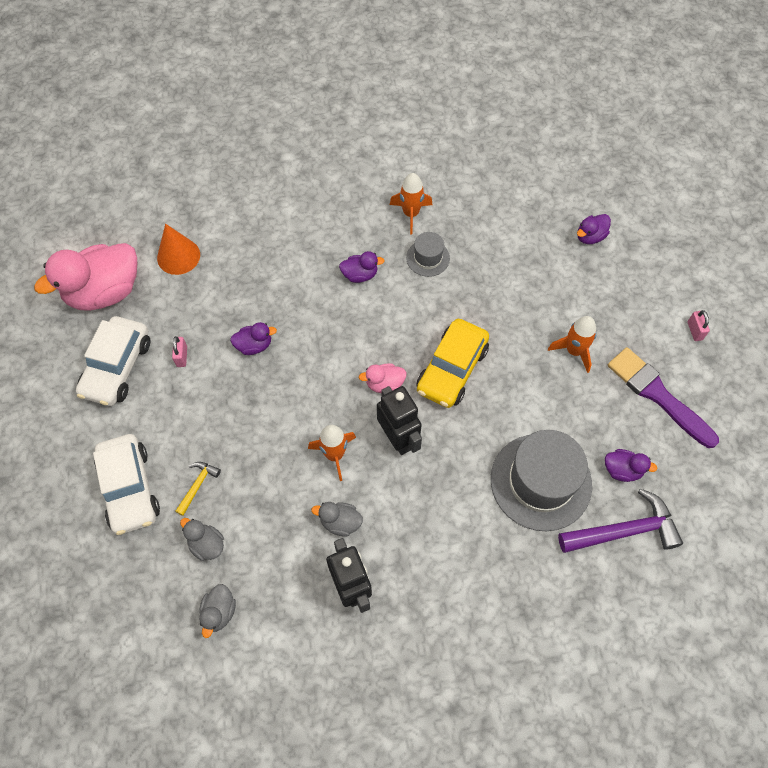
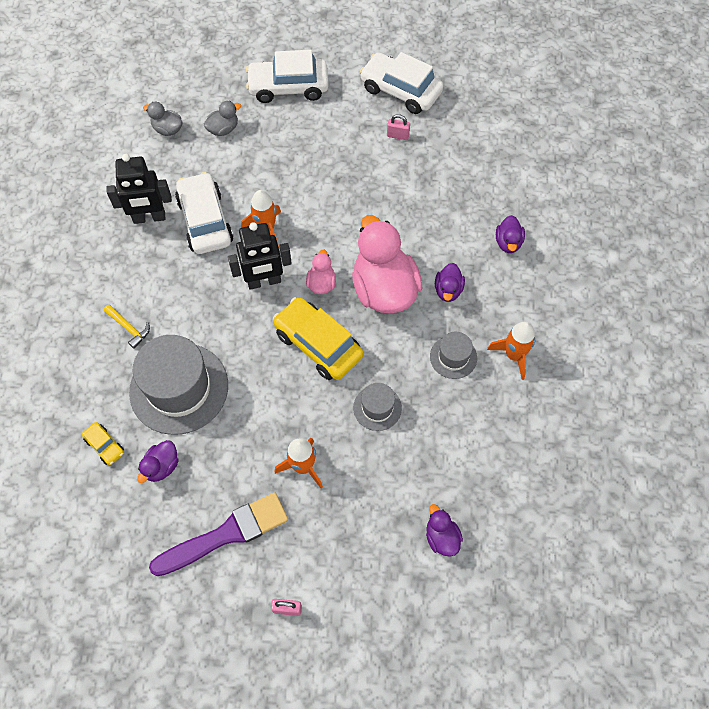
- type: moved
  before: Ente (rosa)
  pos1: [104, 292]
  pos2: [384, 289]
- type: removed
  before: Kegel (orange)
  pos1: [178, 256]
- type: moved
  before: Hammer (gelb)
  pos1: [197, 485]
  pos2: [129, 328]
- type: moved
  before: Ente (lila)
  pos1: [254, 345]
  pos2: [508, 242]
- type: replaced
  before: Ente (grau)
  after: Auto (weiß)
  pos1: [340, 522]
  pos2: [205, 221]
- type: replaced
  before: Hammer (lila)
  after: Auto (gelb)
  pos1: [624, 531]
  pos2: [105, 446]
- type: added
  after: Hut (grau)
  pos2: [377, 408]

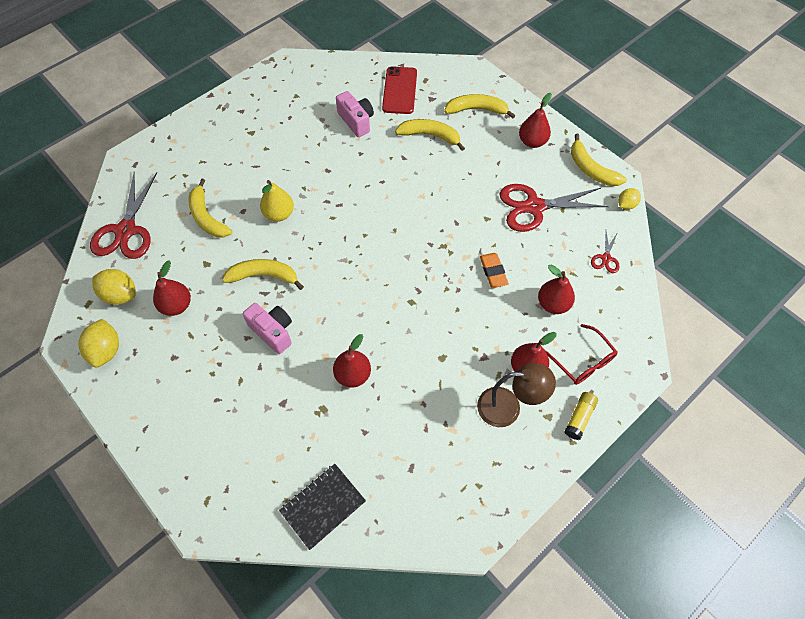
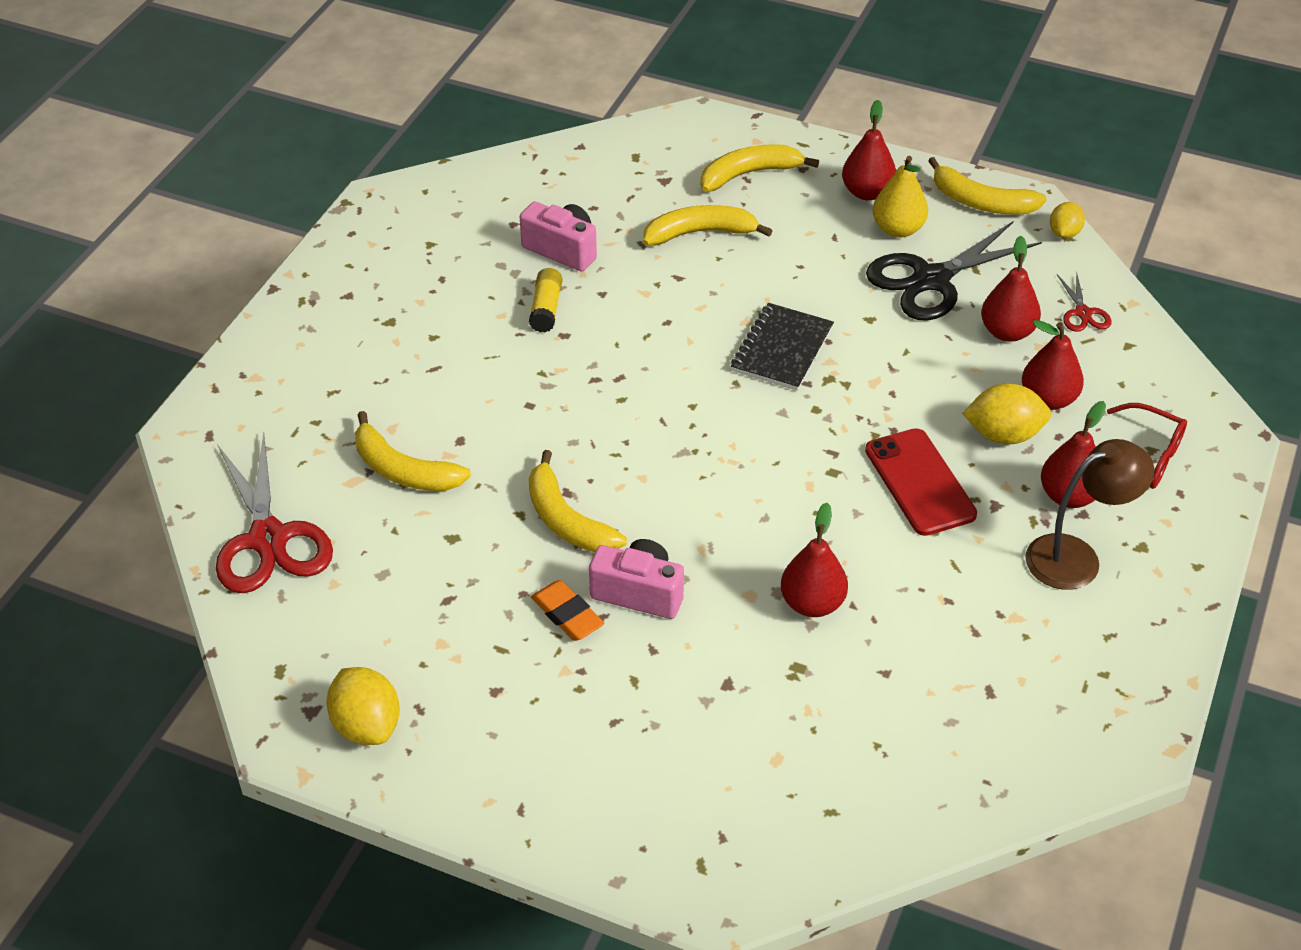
- type: moved
  before: Zitrone (gelb)
  pos1: [120, 295]
  pos2: [1003, 435]
- type: moved
  before: Birne (rot)
  pos1: [176, 305]
  pos2: [1007, 332]
- type: turned
  before: Banane (gelb)
  pos1: [264, 276]
  pos2: [566, 520]
  turn: -105
- type: moved
  before: Birne (gelb)
  pos1: [279, 214]
  pos2: [898, 229]
- type: moved
  before: Notizbuch (schwarz)
  pos1: [323, 506]
  pos2: [782, 349]
- type: moved
  before: Handy (rot)
  pos1: [399, 90]
  pos2: [919, 482]
- type: moved
  before: Radiergummi (orange)
  pos1: [493, 272]
  pos2: [567, 614]
- type: recoloured
  before: Schere (rot)
  after: Schere (schwarz)
  pos1: [534, 207]
  pos2: [931, 280]
- type: moved
  before: Klebestift (gelb)
  pos1: [579, 418]
  pos2: [546, 309]

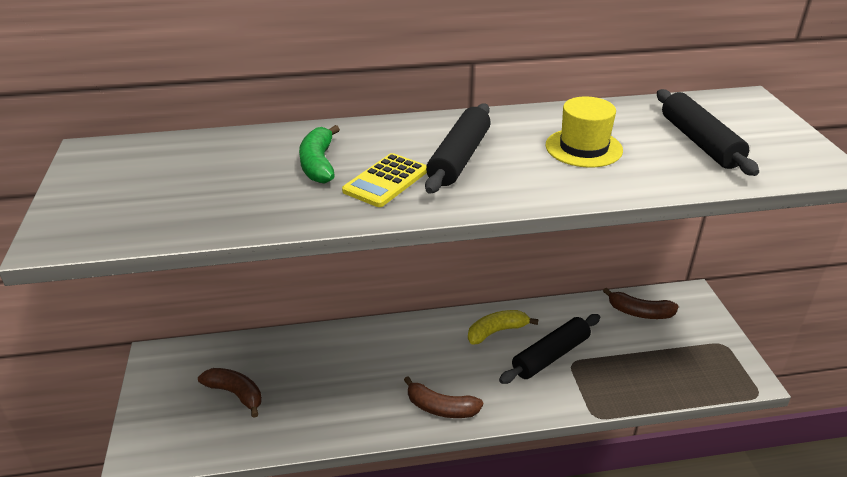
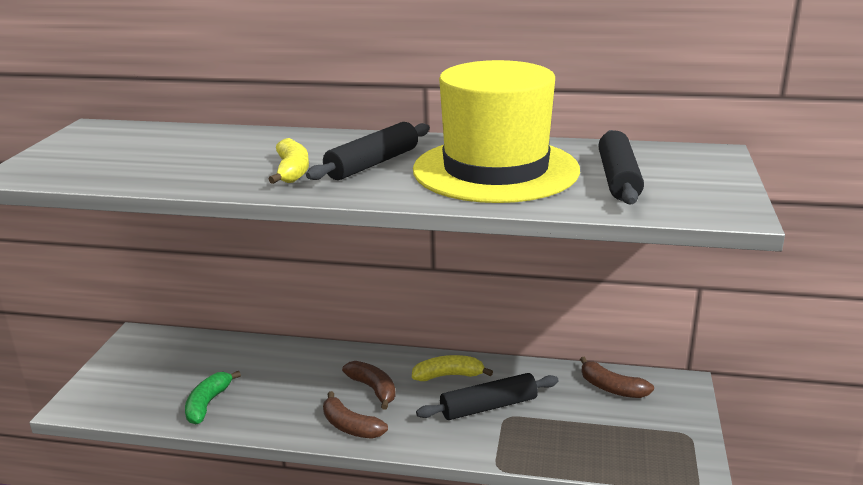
- type: moved
  before: Banane (braun)
  pos1: [235, 394]
  pos2: [373, 389]
- type: moved
  before: Banane (grün)
  pos1: [318, 164]
  pos2: [208, 404]
- type: replaced
  before: Taschenrechner (gelb)
  after: Banane (gelb)
  pos1: [386, 181]
  pos2: [292, 171]
- type: resized
  before: Hut (gelb)
  pos1: [583, 148]
  pos2: [495, 170]
  scale: 2.17

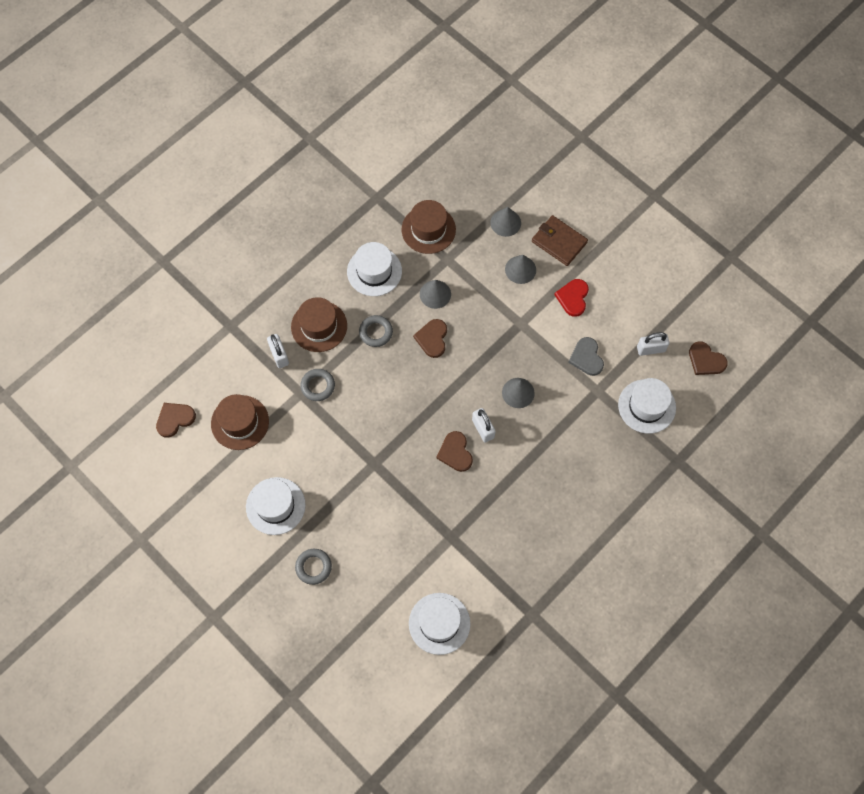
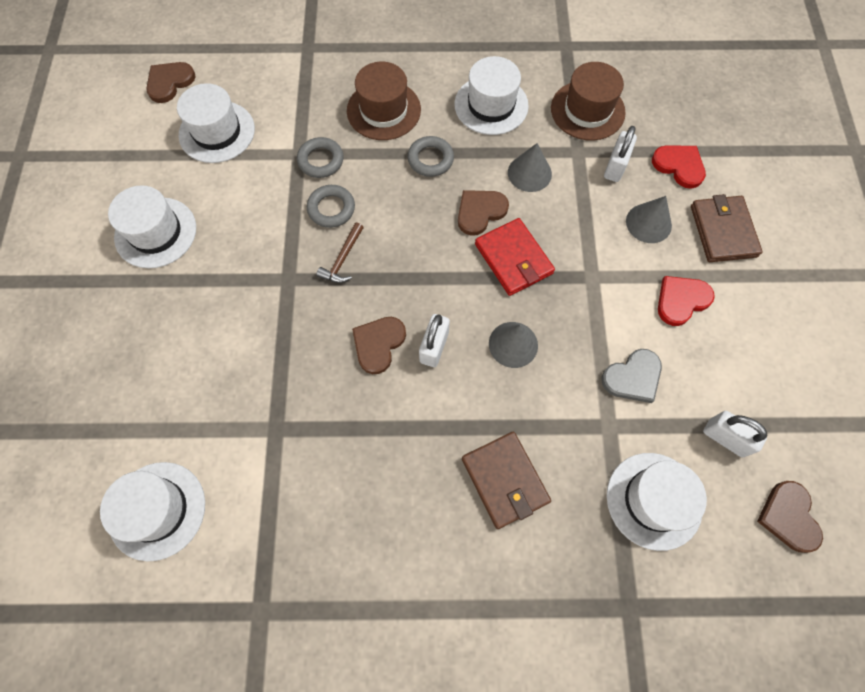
- type: turned
  before: Herz (braun)
  pos1: [175, 419]
  pos2: [169, 82]
  turn: -60
- type: recoloured
  before: Hut (braun)
  after: Hut (weiß)
  pos1: [240, 422]
  pos2: [217, 132]
- type: moved
  before: Vorhängeschloss (weiß)
  pos1: [279, 355]
  pos2: [615, 166]
- type: moved
  before: Ring (grau)
  pos1: [313, 567]
  pos2: [331, 209]
- type: replaced
  before: Kegel (grau)
  after: Herz (rot)
  pos1: [505, 222]
  pos2: [679, 166]
- type: turned
  before: Herz (grau)
  pos1: [586, 357]
  pos2: [633, 377]
  turn: -150
- type: added
  after: Hammer (braun)
  pos2: [343, 259]
- type: added
  after: Geldbörse (braun)
  pos2: [505, 480]
- type: added
  after: Geldbörse (rot)
  pos2: [513, 259]

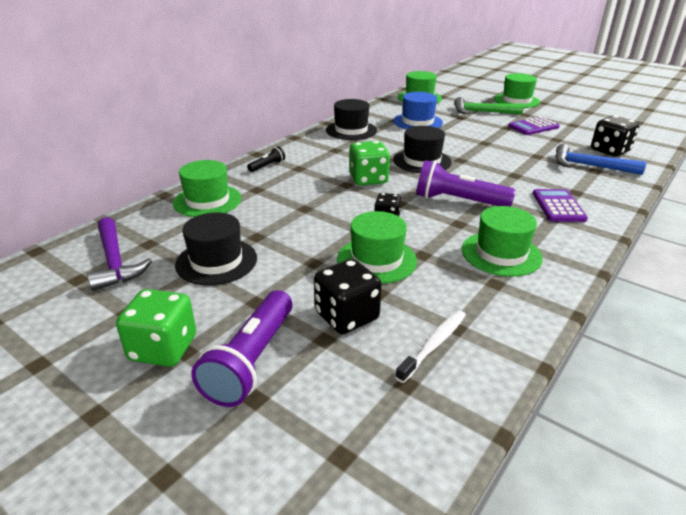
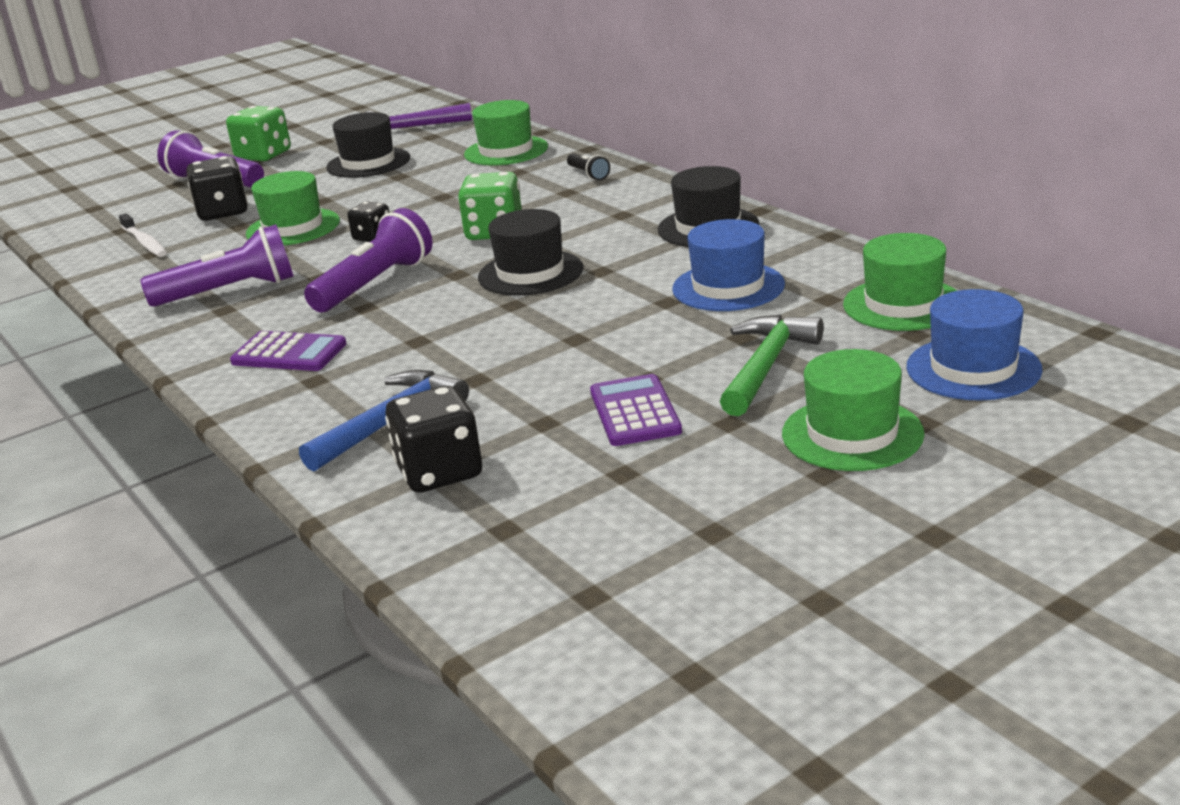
- type: replaced
  before: Hut (grün)
  after: Taschenlampe (lila)
  pos1: [501, 253]
  pos2: [229, 291]
- type: added
  after: Hut (blau)
  pos2: [973, 368]

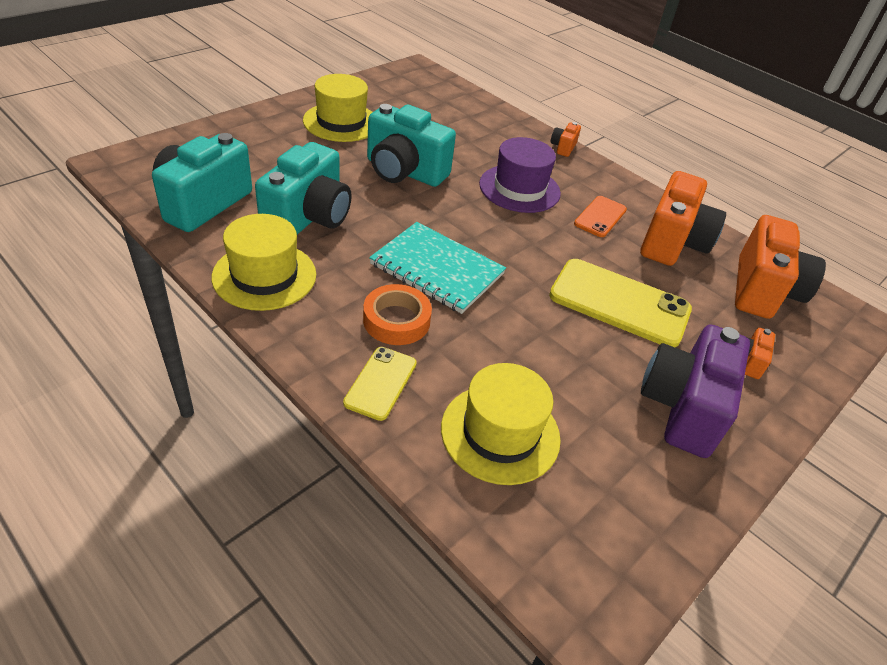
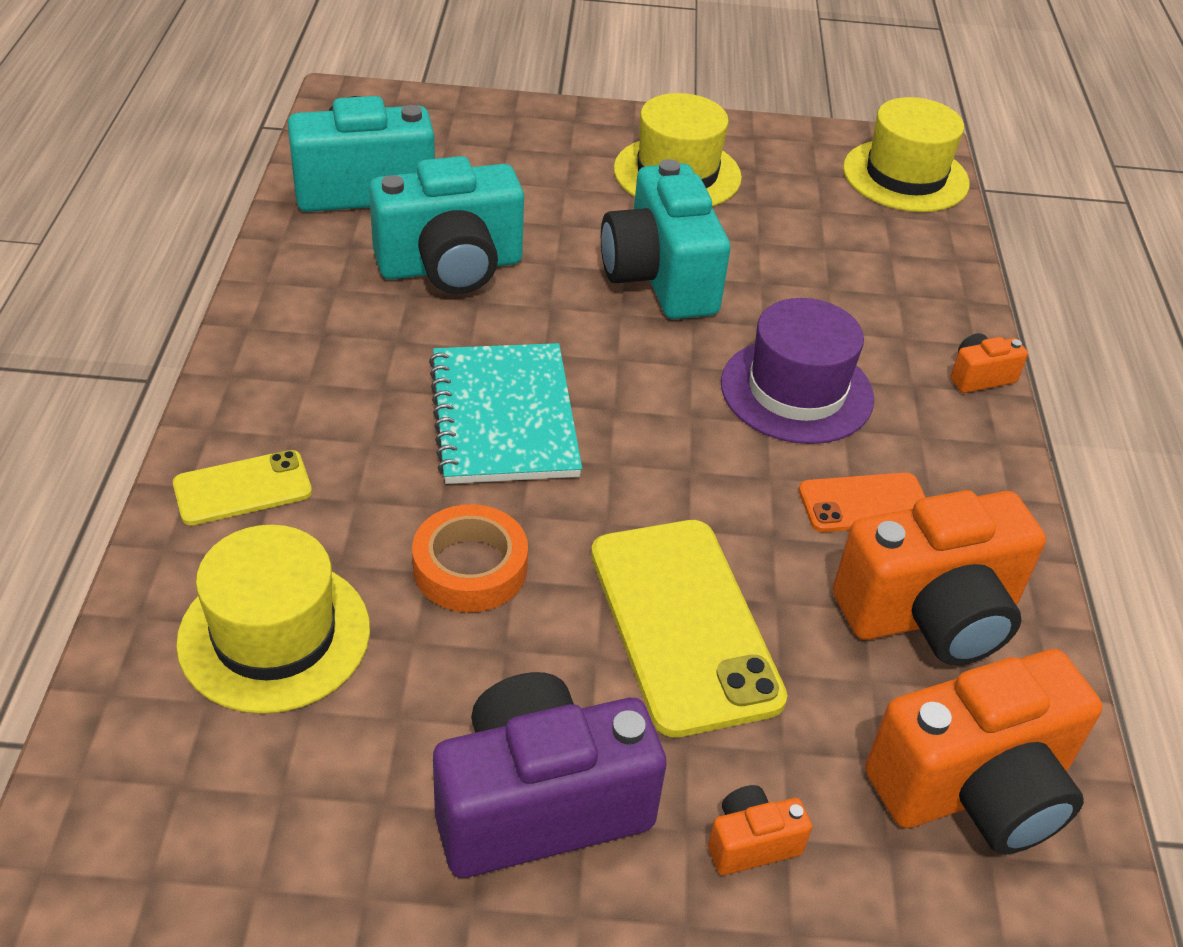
- type: moved
  before: Hut (gelb)
  pos1: [264, 275]
  pos2: [905, 176]
- type: moved
  before: Klebeband (orange)
  pos1: [396, 320]
  pos2: [470, 567]

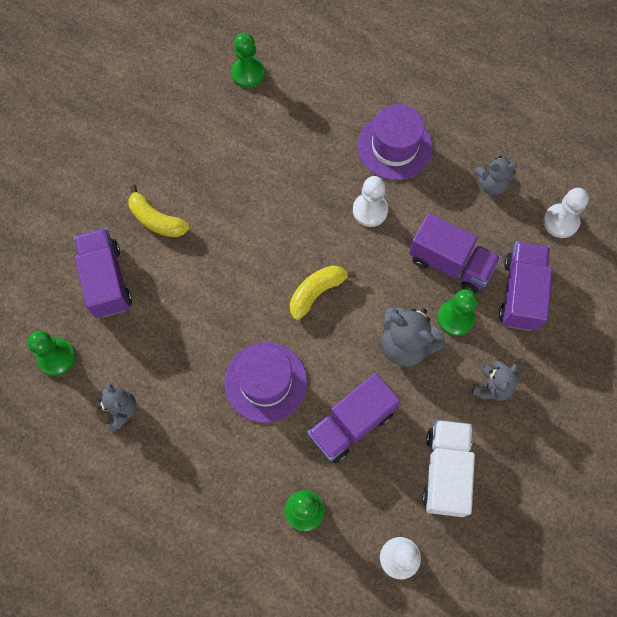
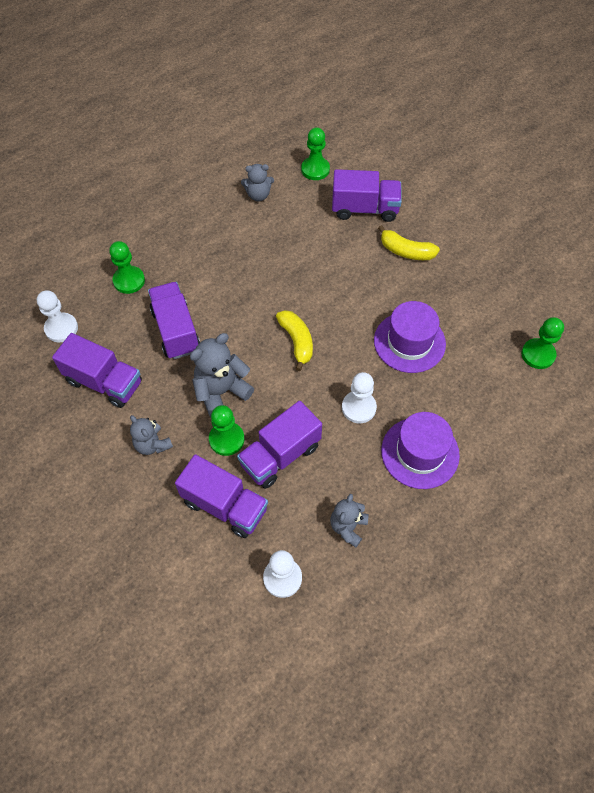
- type: turned
  before: Banane (gelb)
  pos1: [157, 220]
  pos2: [406, 251]
  turn: -120
- type: moved
  before: Hut (lila)
  pos1: [265, 382]
  pos2: [409, 342]
- type: recoloured
  before: Lastwagen (weiß)
  after: Lastwagen (lila)
  pos1: [445, 471]
  pos2: [104, 382]

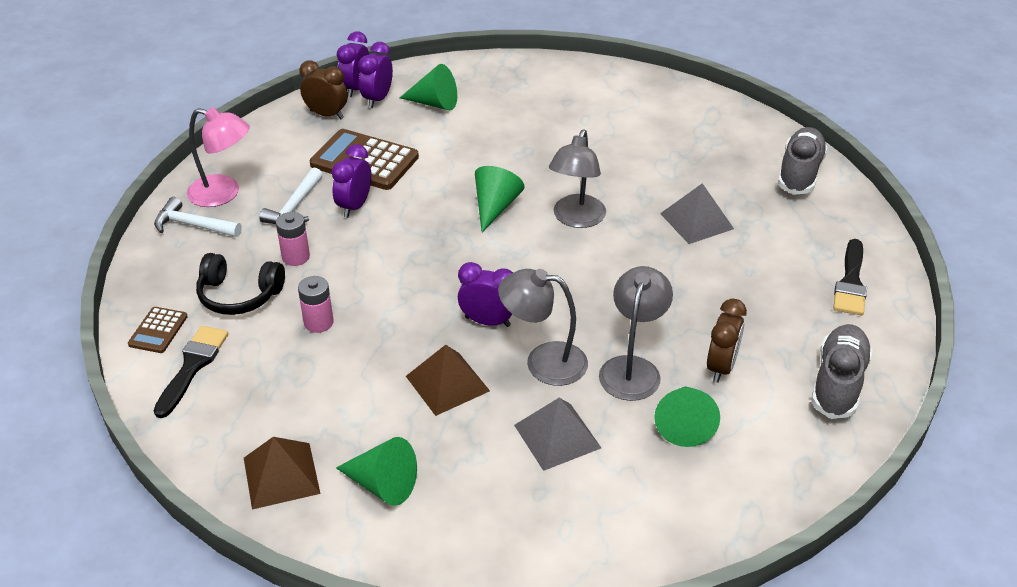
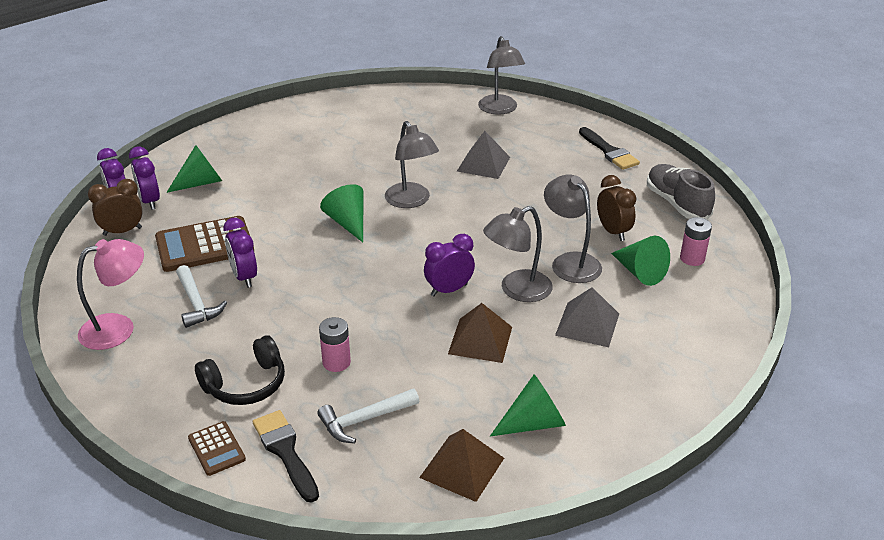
- type: moved
  before: Hammer (weiß)
  pos1: [193, 225]
  pos2: [364, 420]
- type: moved
  before: Batterie (rosa)
  pos1: [296, 257]
  pos2: [692, 258]
- type: replaced
  before: Schuh (grau)
  after: Lampe (grau)
  pos1: [800, 173]
  pos2: [500, 109]

